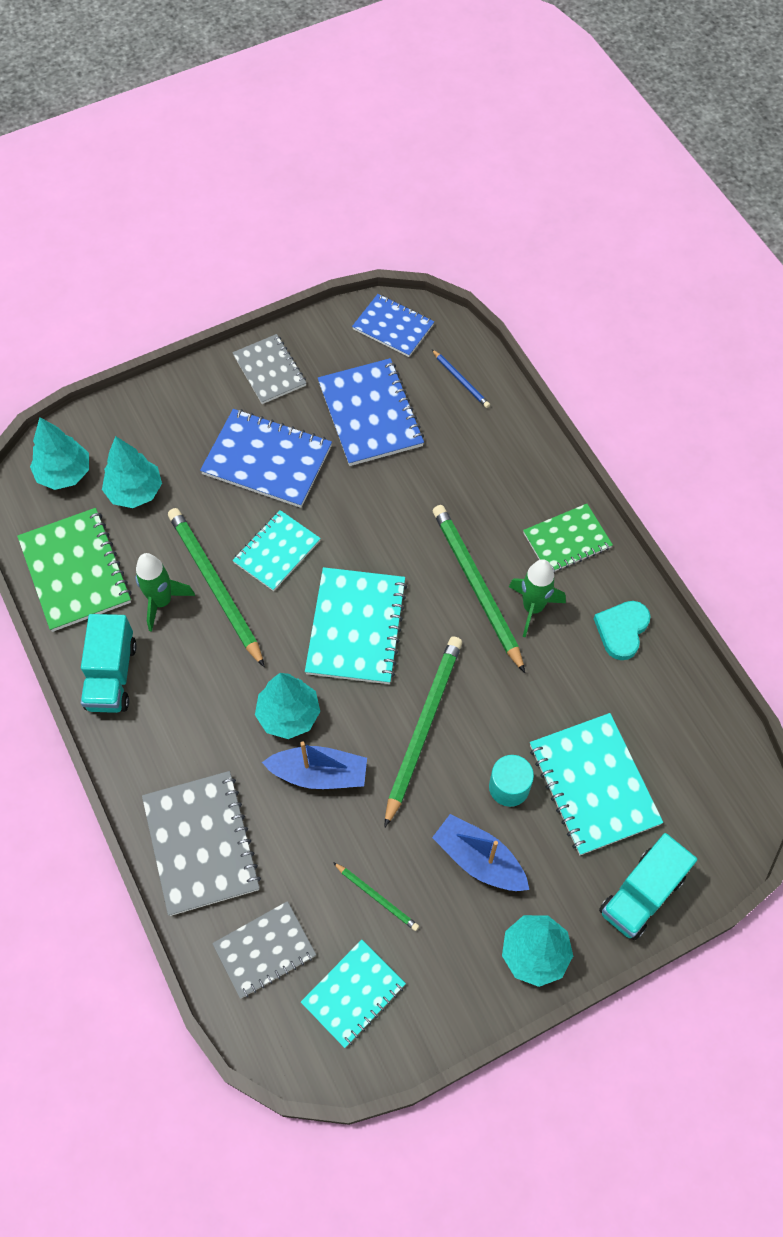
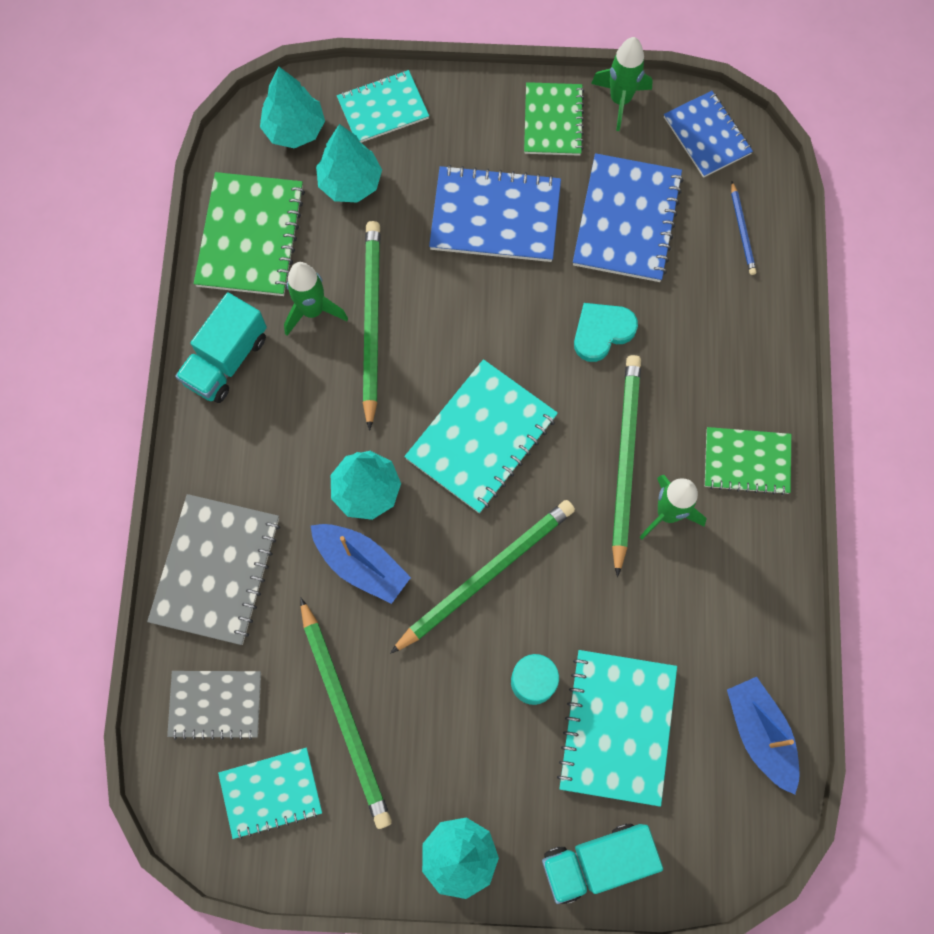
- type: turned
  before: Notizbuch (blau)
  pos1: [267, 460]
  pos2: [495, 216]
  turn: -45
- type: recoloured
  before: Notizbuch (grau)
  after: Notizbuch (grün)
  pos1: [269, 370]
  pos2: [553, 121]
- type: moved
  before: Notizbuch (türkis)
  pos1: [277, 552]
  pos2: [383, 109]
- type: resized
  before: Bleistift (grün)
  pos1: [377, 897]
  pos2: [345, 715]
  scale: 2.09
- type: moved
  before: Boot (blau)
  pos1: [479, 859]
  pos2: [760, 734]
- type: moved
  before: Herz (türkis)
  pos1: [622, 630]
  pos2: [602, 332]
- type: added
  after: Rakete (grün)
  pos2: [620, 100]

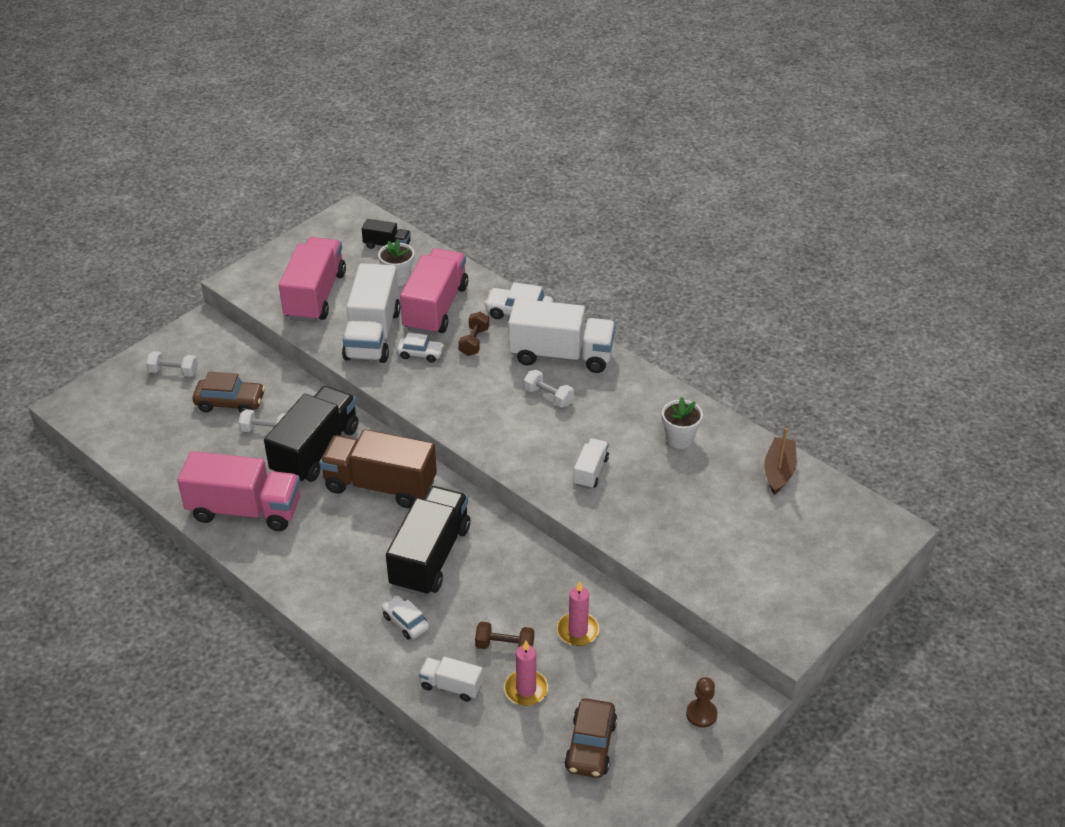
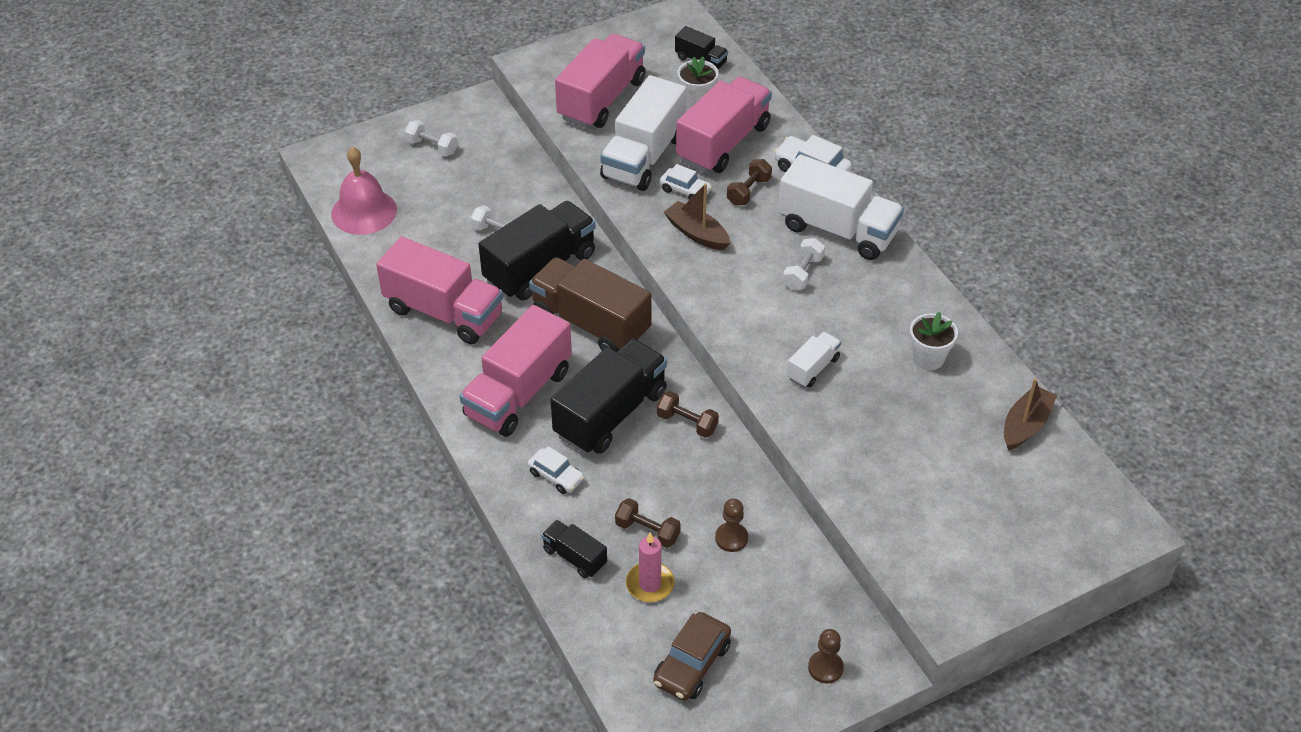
- type: removed
  before: Auto (braun)
  pos1: [230, 402]
- type: turned
  before: Auto (weiß)
  pos1: [405, 622]
  pos2: [556, 476]
  turn: 150
- type: recoloured
  before: Lastwagen (weiß)
  after: Lastwagen (schwarz)
  pos1: [451, 686]
  pos2: [574, 557]
- type: turned
  before: Hantel (weiß)
  pos1: [548, 397]
  pos2: [803, 273]
  turn: 60
- type: replaced
  before: Kerze (rosa)
  after: Bauer (braun)
  pos1: [578, 631]
  pos2: [731, 538]
- type: added
  after: Glocke (rosa)
  pos2: [364, 211]
- type: added
  after: Lastwagen (rosa)
  pos2: [518, 393]
- type: added
  after: Hantel (braun)
  pos2: [687, 423]
- type: added
  after: Boot (braun)
  pos2: [697, 233]

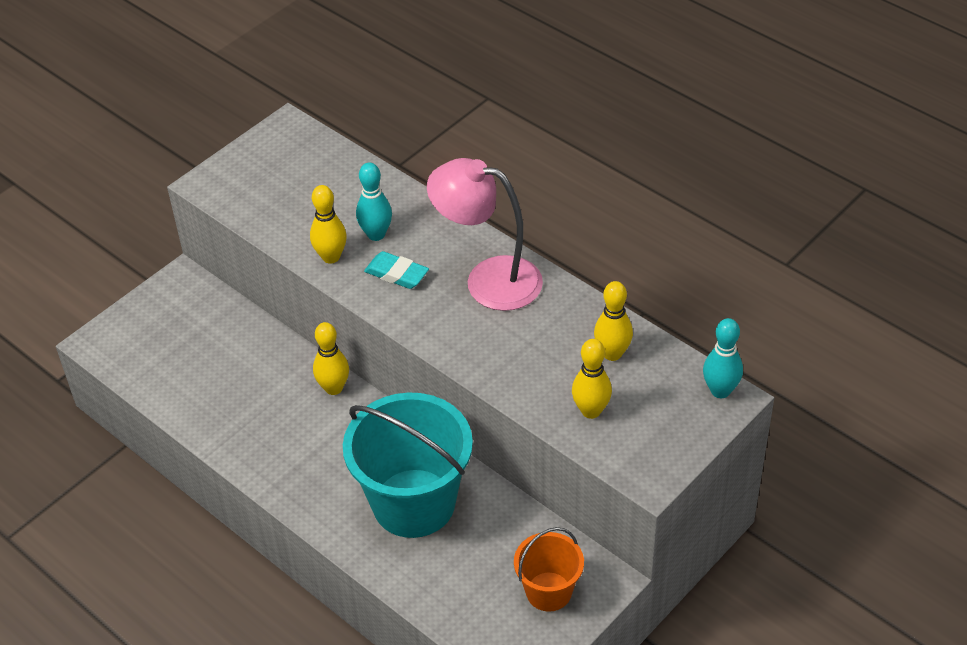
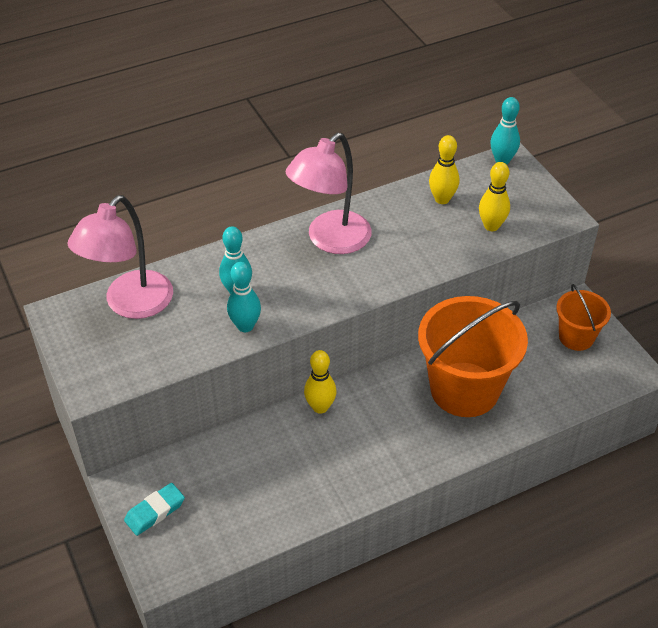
- type: recoloured
  before: Bowlingkegel (gelb)
  after: Bowlingkegel (türkis)
  pos1: [331, 257]
  pos2: [245, 326]
- type: recoloured
  before: Eimer (türkis)
  after: Eimer (orange)
  pos1: [413, 503]
  pos2: [464, 389]
- type: moved
  before: Radiergummi (türkis)
  pos1: [396, 274]
  pos2: [155, 511]
- type: added
  after: Lampe (rosa)
  pos2: [130, 304]

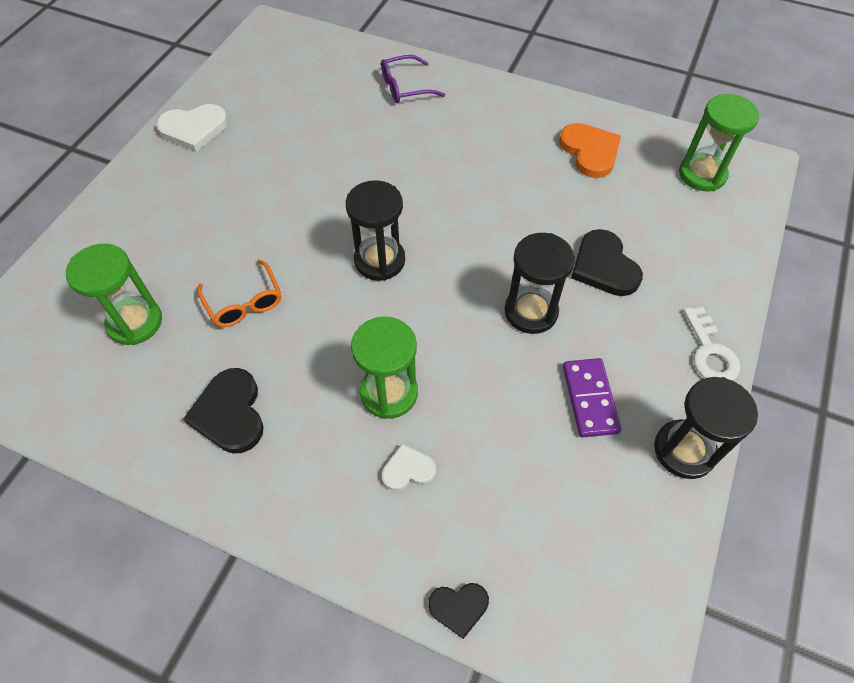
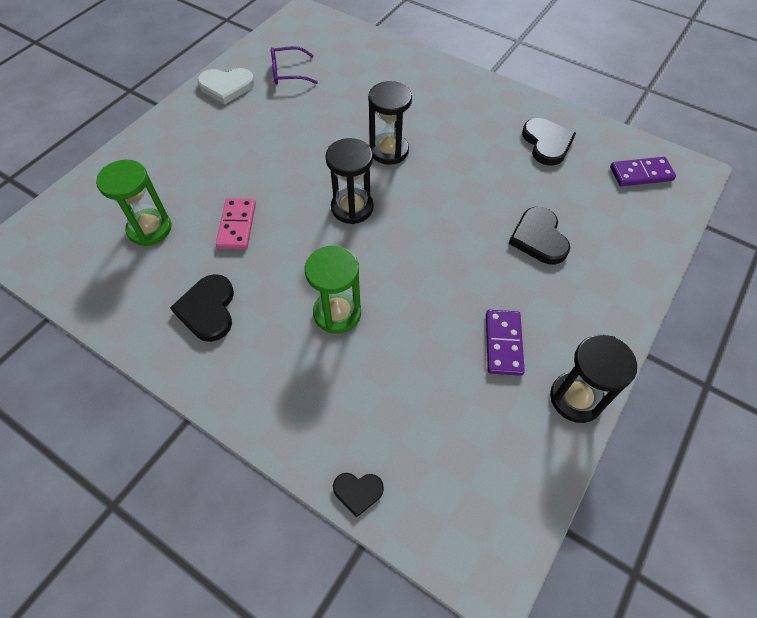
- type: replaced
  before: Brille (orange)
  after: Dominostein (rosa)
  pos1: [244, 302]
  pos2: [237, 225]
- type: moved
  before: Brille (lila)
  pos1: [405, 87]
  pos2: [288, 73]
- type: removed
  before: Herz (weiß)
  pos1: [408, 469]
- type: moved
  before: Sanduhr (schwarz)
  pos1: [531, 311]
  pos2: [389, 151]
- type: recoloured
  before: Herz (orange)
  after: Herz (schwarz)
  pos1: [590, 152]
  pos2: [547, 143]
- type: replaced
  before: Sanduhr (grün)
  after: Dominostein (lila)
  pos1: [702, 174]
  pos2: [641, 174]
- type: removed
  before: Schlüssel (weiß)
  pos1: [710, 352]

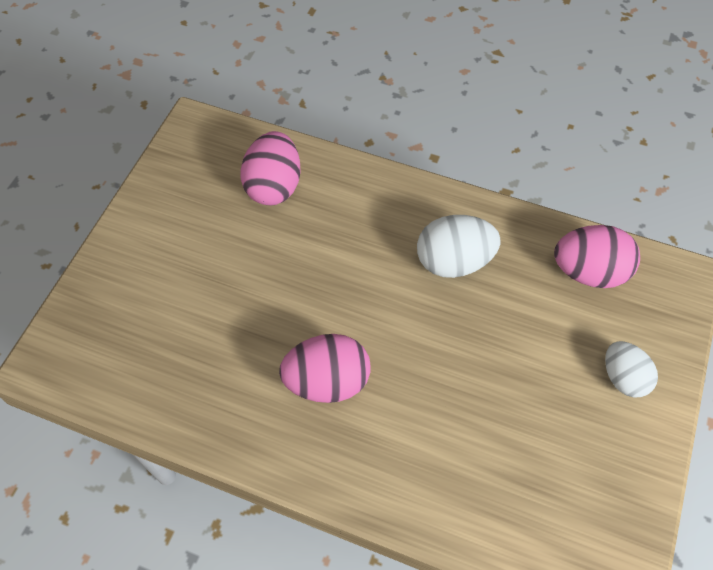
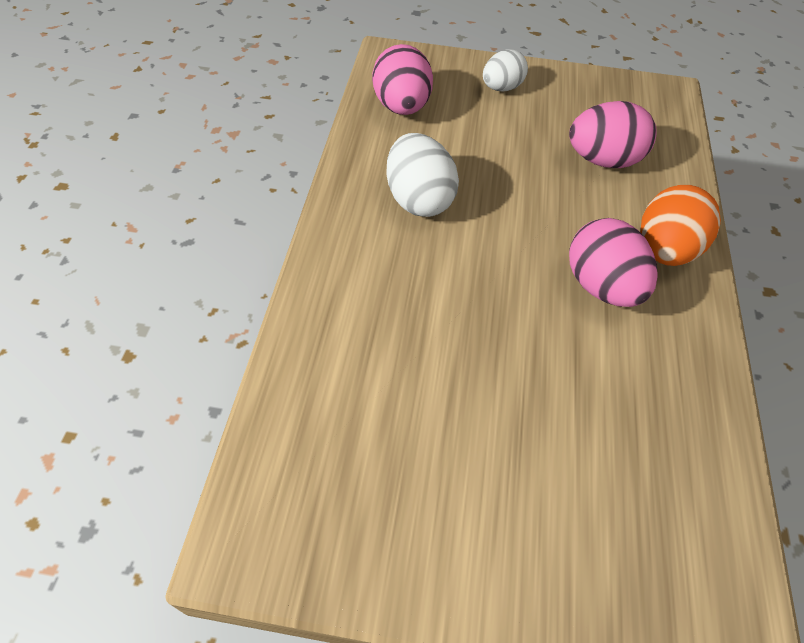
- type: moved
  before: Ei (rosa)
  pos1: [274, 186]
  pos2: [602, 160]
- type: added
  after: Ei (orange)
  pos2: [664, 250]

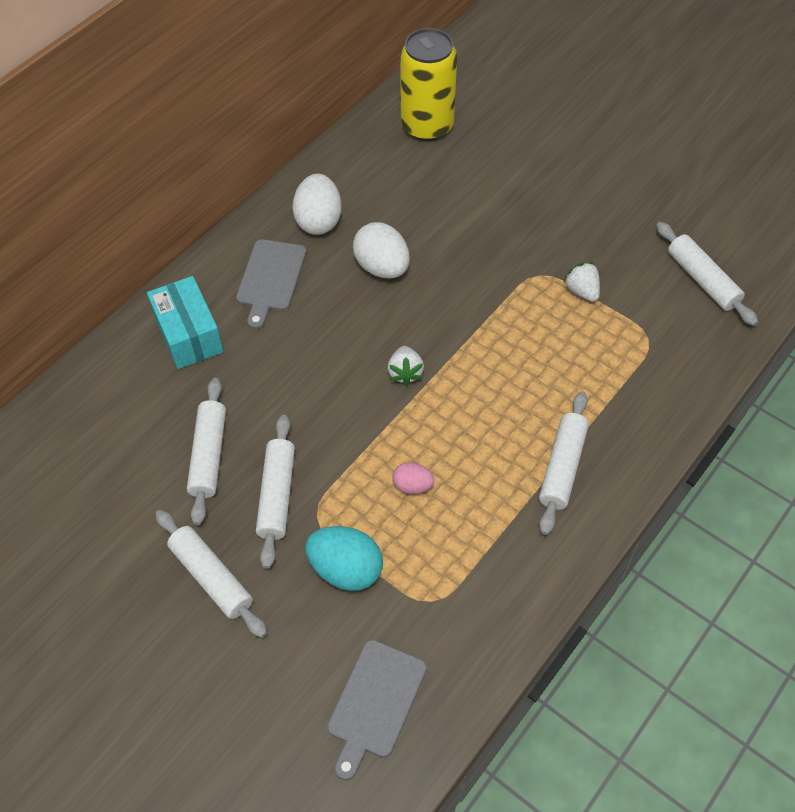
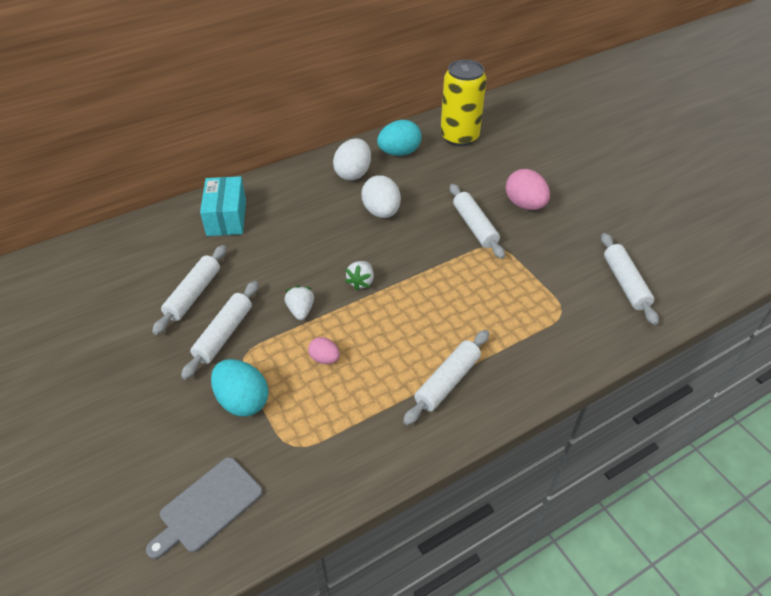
- type: moved
  before: Nudelholz (weiß)
  pos1: [212, 577]
  pos2: [475, 226]
- type: removed
  before: Schneidebrett (grau)
  pos1: [270, 279]
- type: moved
  before: Erdbeere (weiß)
  pos1: [582, 291]
  pos2: [301, 310]
- type: added
  after: Ei (türkis)
  pos2: [399, 153]
- type: added
  after: Ei (rosa)
  pos2: [525, 205]

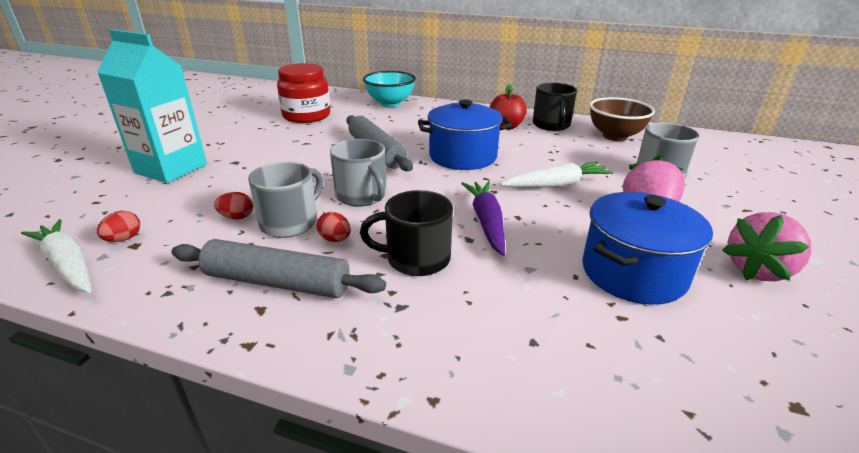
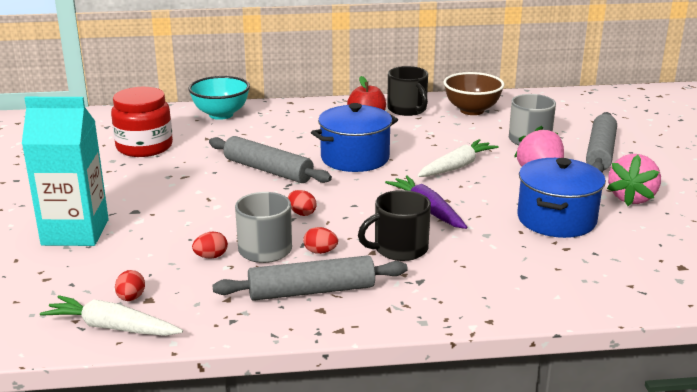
- type: replaced
  before: Tasse (grau)
  after: Ei (rot)
  pos1: [362, 196]
  pos2: [302, 213]
- type: added
  after: Nudelholz (grau)
  pos2: [600, 152]

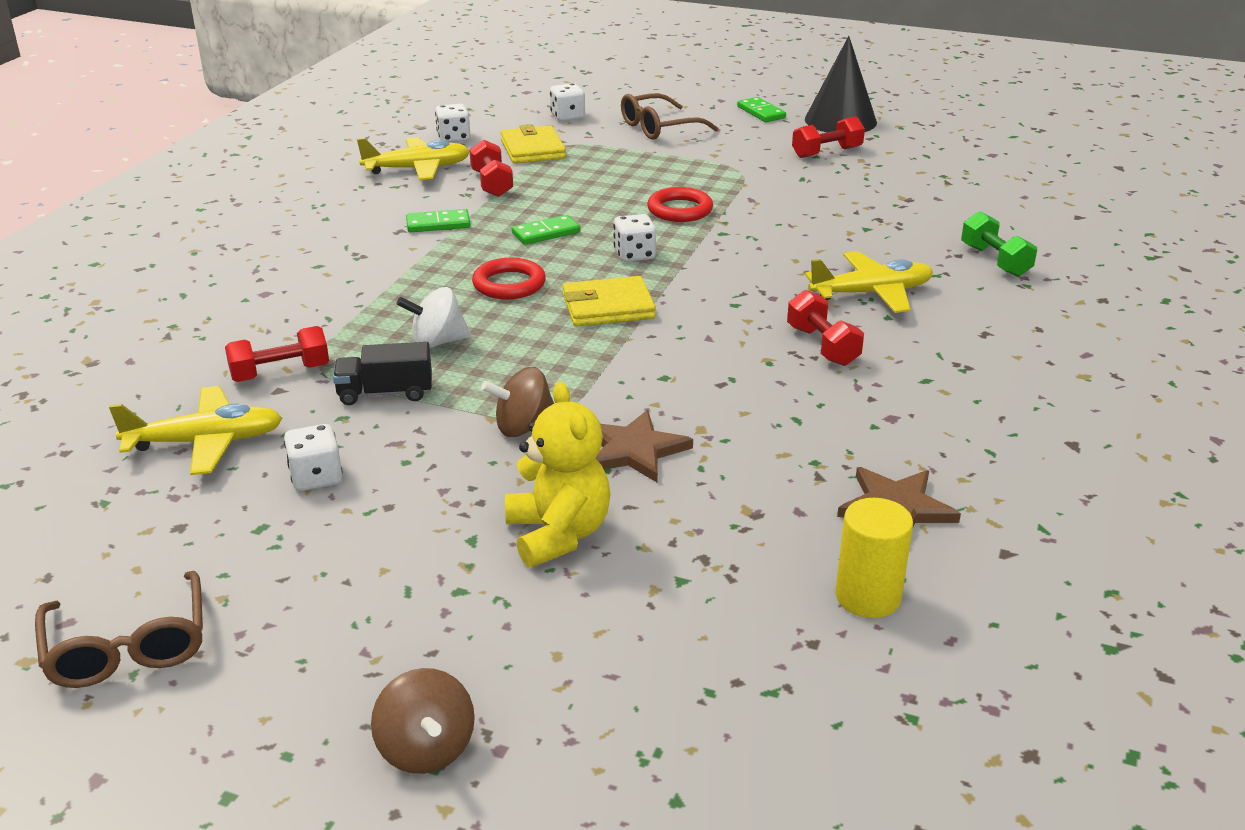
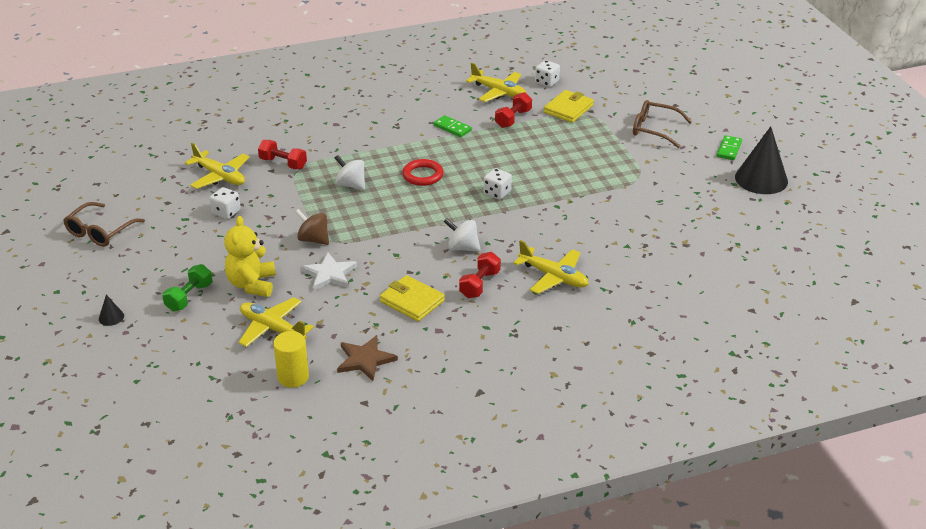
- type: removed
  before: Lastwagen (schwarz)
  pos1: [385, 393]
- type: replaced
  before: Kreisel (braun)
  after: Kegel (schwarz)
  pos1: [426, 749]
  pos2: [111, 317]
- type: turned
  before: Teddybär (gelb)
  pos1: [558, 534]
  pos2: [252, 284]
  turn: 150
- type: removed
  before: Dominostein (grün)
  pos1: [546, 233]
- type: removed
  before: Spielwürfel (weiß)
  pos1: [567, 116]
- type: moved
  before: Geldbörse (gelb)
  pos1: [608, 307]
  pos2: [412, 301]
- type: recoloured
  before: Stern (braun)
  after: Stern (weiß)
  pos1: [634, 450]
  pos2: [329, 274]
- type: removed
  before: Ring (rot)
  pos1: [680, 210]
- type: removed
  before: Hantel (rot)
  pos1: [827, 152]
- type: moved
  before: Hantel (grün)
  pos1: [995, 261]
  pos2: [189, 297]
- type: added
  after: Flugzeug (gelb)
  pos2: [272, 329]
- type: added
  after: Kreisel (weiß)
  pos2: [462, 247]

